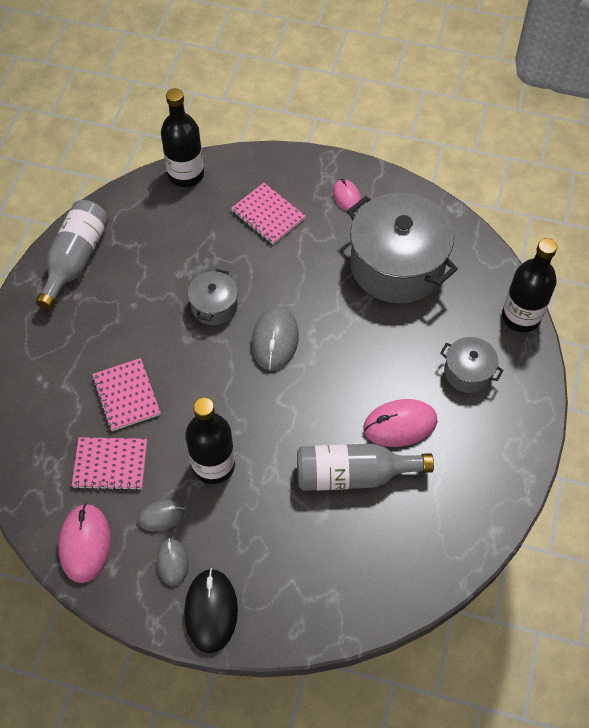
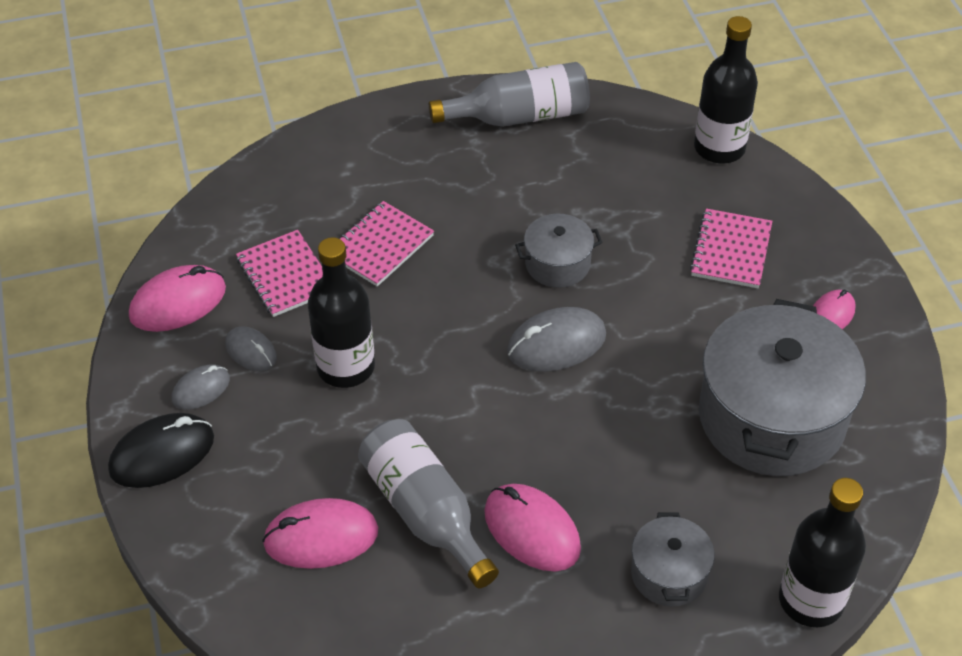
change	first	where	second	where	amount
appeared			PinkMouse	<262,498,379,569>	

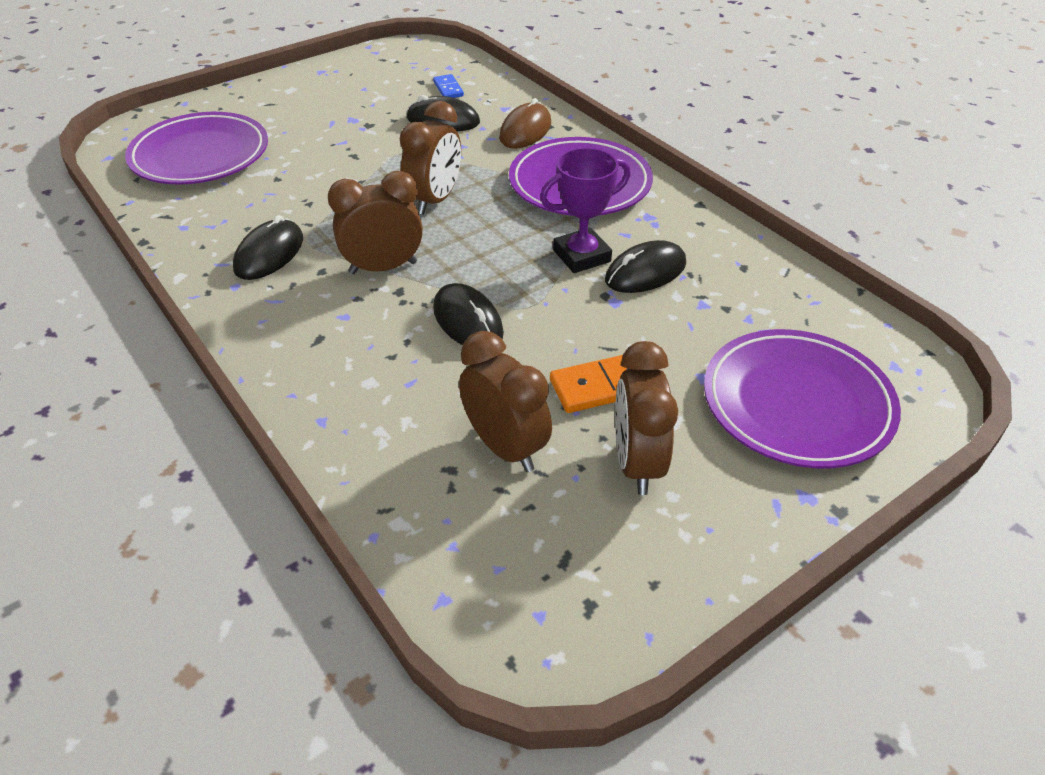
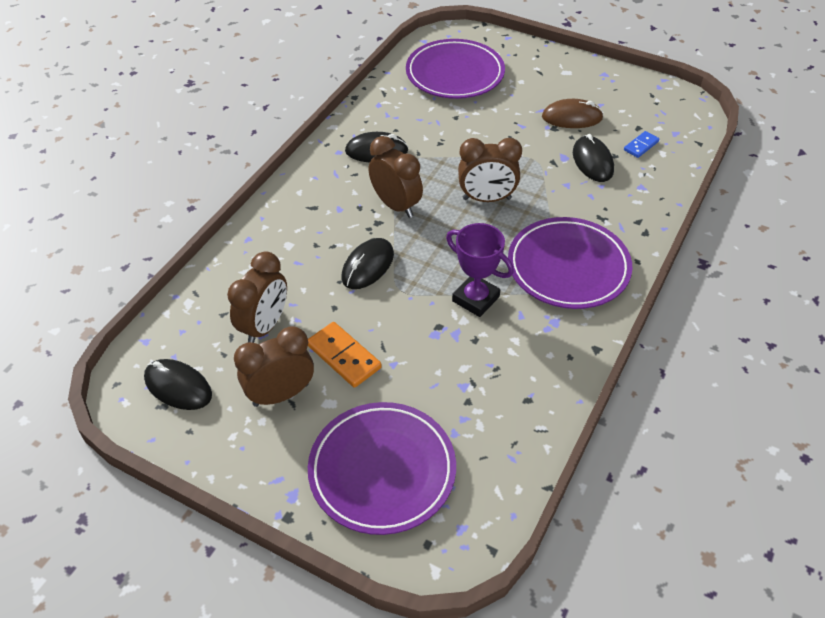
change	first	where	second	where	amount
relocated	BrownMouse	<499,98,551,149>		<542,99,604,128>	
relocated	BlackMouse	<605,240,686,293>		<144,359,212,410>	

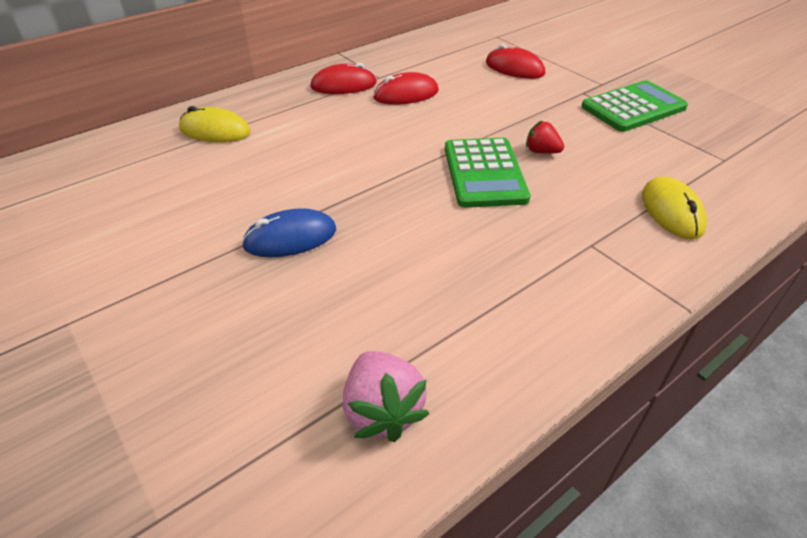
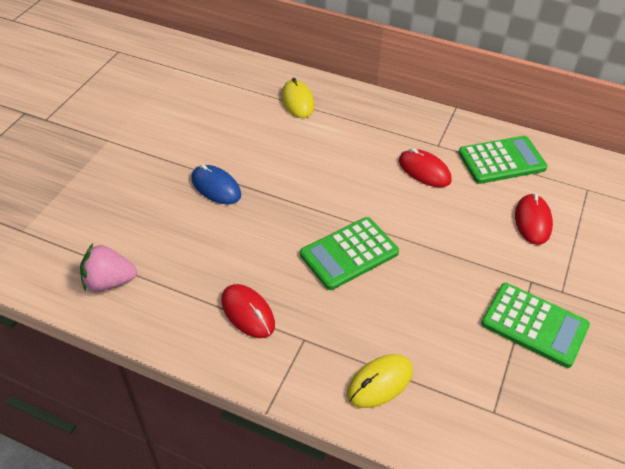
change	first	where	second	where	amount
relocated	RedMouse	<310,63,377,94>		<221,284,275,338>	
spun	PinkStrawberry	<343,351,429,442>		<80,244,137,292>	45 degrees clockwise
missing	RedStrawberry	<526,121,564,154>			
appeared			GreenCalculator	<458,136,548,184>	

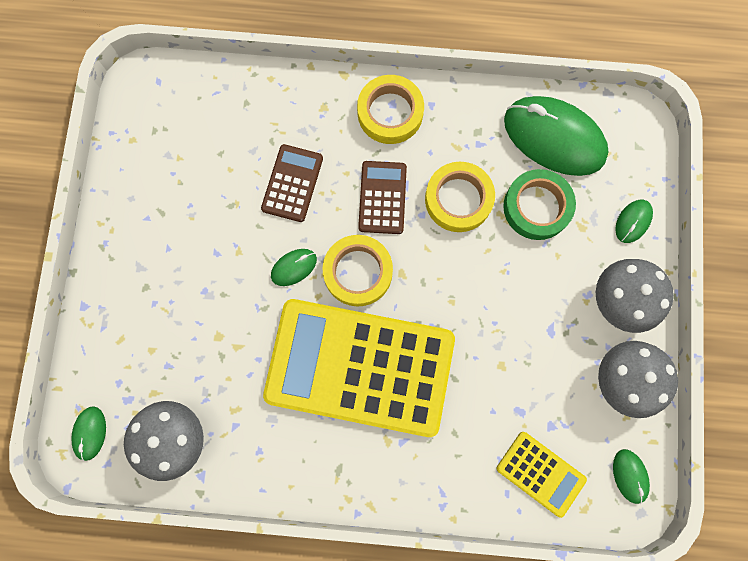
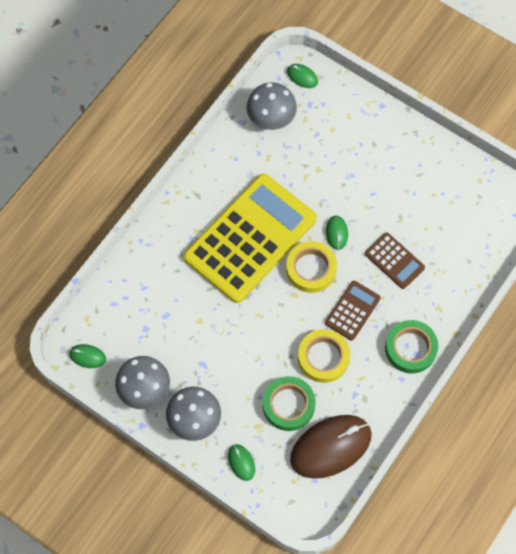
change	first	where	second	where	amount
colour	YellowTape	<357,75,424,144>	GreenTape	<385,320,438,373>	
spun	BrownCalculator	<358,161,407,234>		<325,281,381,341>	90 degrees counterclockwise
missing	YellowCalculator	<497,432,587,518>			
colour	GreenMouse	<504,96,609,176>	BrownMouse	<290,415,372,479>	

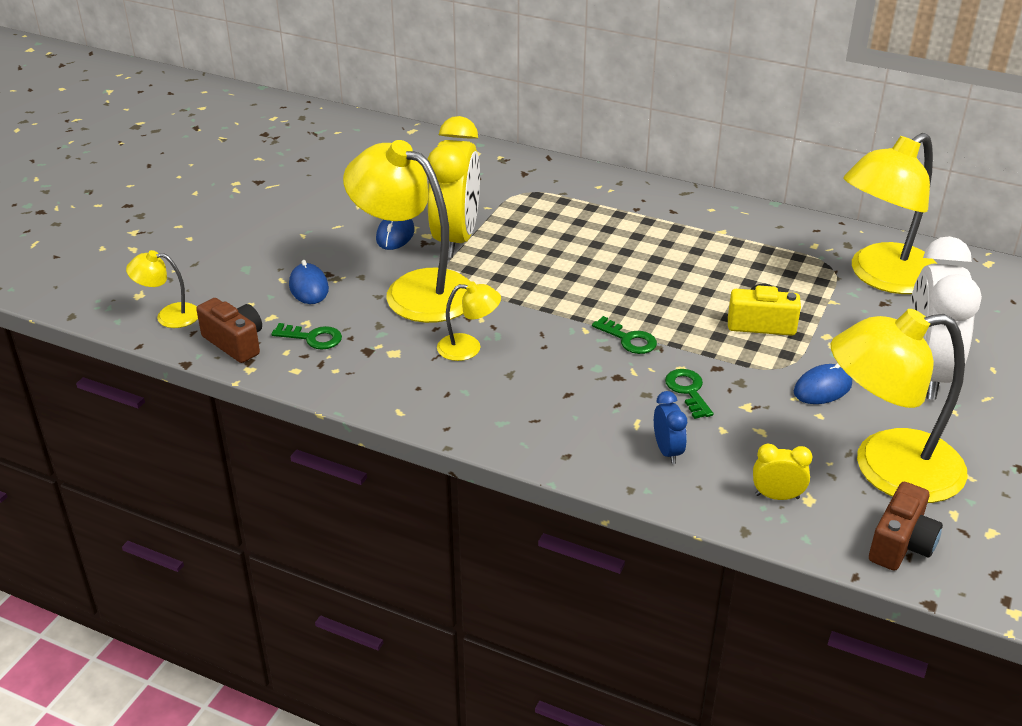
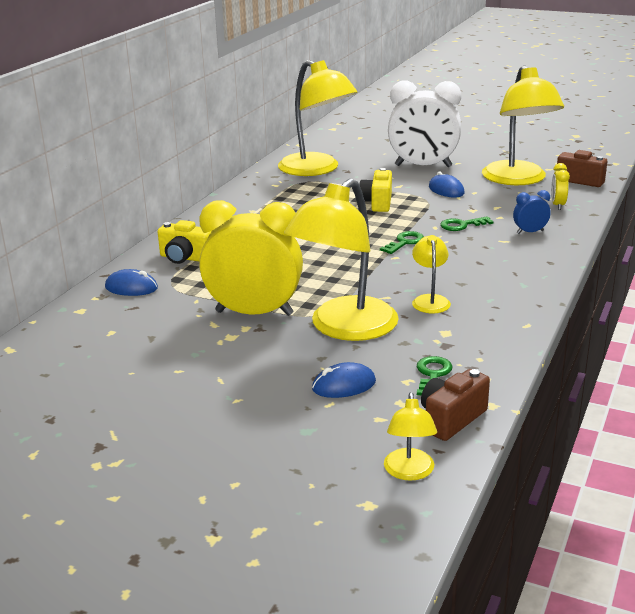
change	first	where	second	where	amount
relocated	BlueMouse	<376,219,415,250>		<105,269,158,296>	
appeared			YellowCamera	<158,220,213,264>	

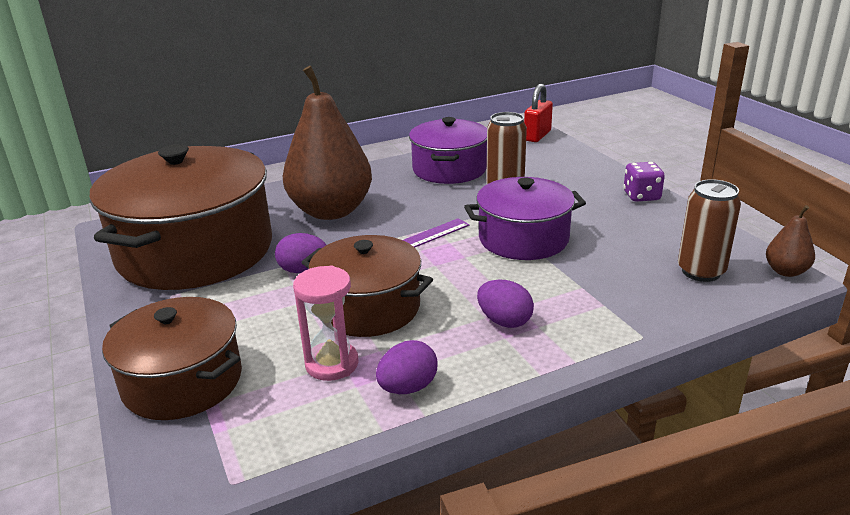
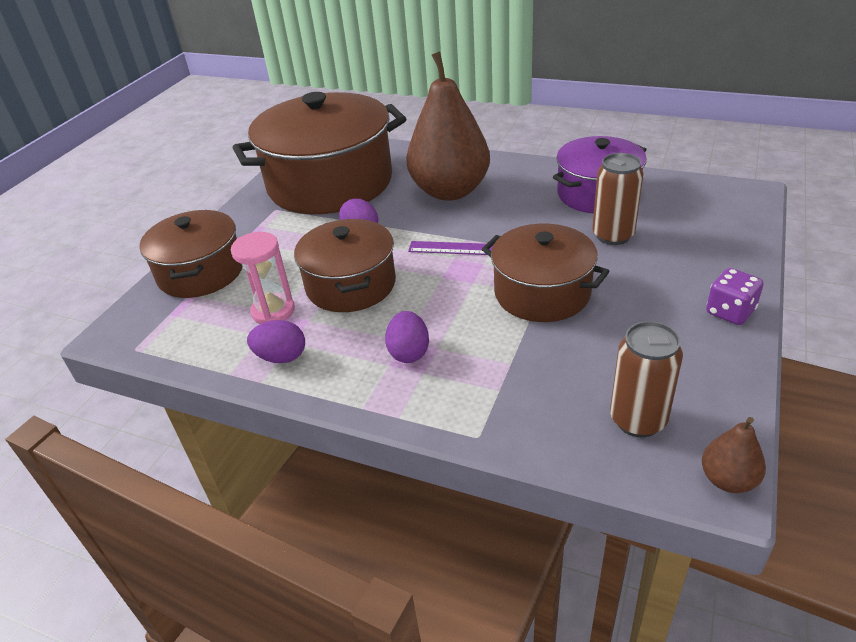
change	first	where	second	where	amount
colour	PurplePot	<464,177,586,260>	BrownPot	<482,224,610,322>	
missing	RedPadlock	<524,84,553,142>			

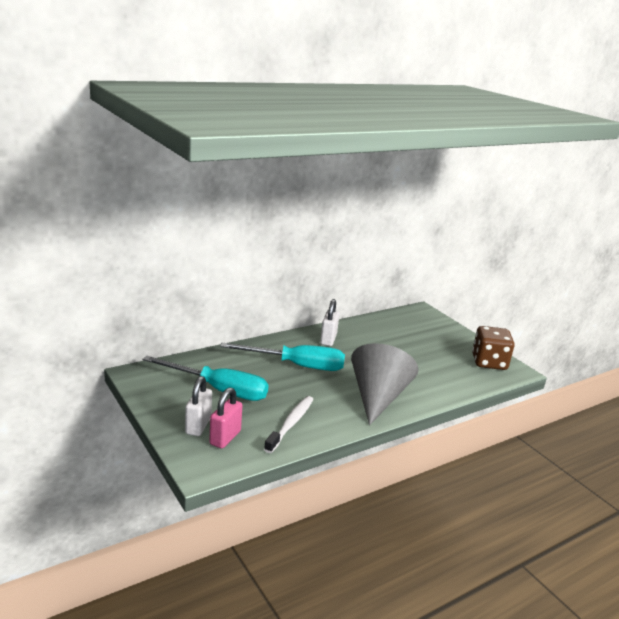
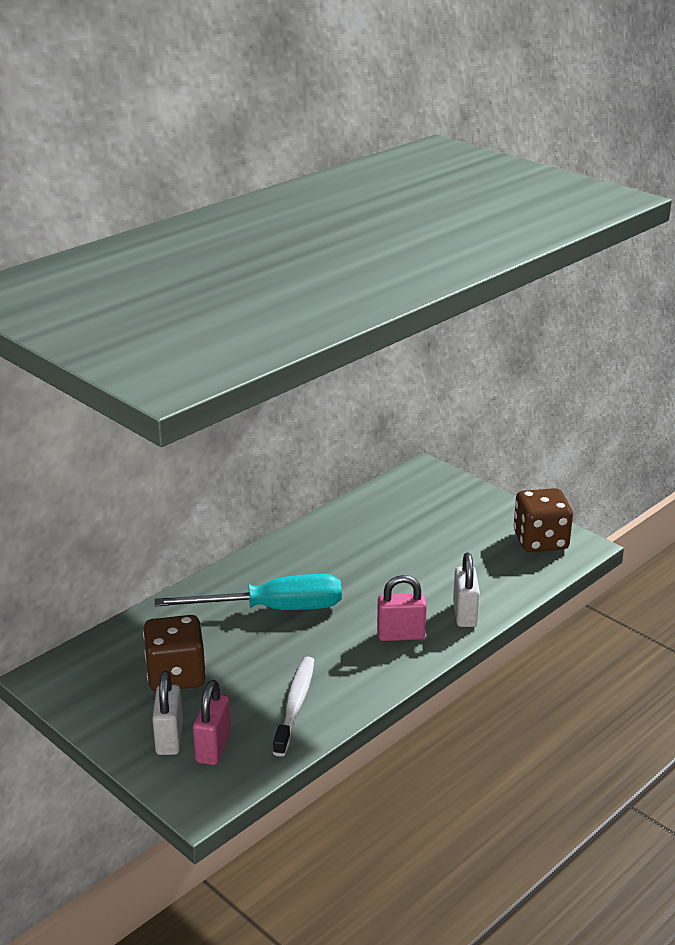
change	first	where	second	where	amount
exchanged	TurquoiseScrewdriver	<142,356,269,401>	BrownDice	<143,615,206,692>	
relocated	WhitePadlock	<320,299,340,346>		<453,553,480,627>	
exchanged	GreyCone	<351,343,419,425>	PinkPadlock	<377,575,427,641>	

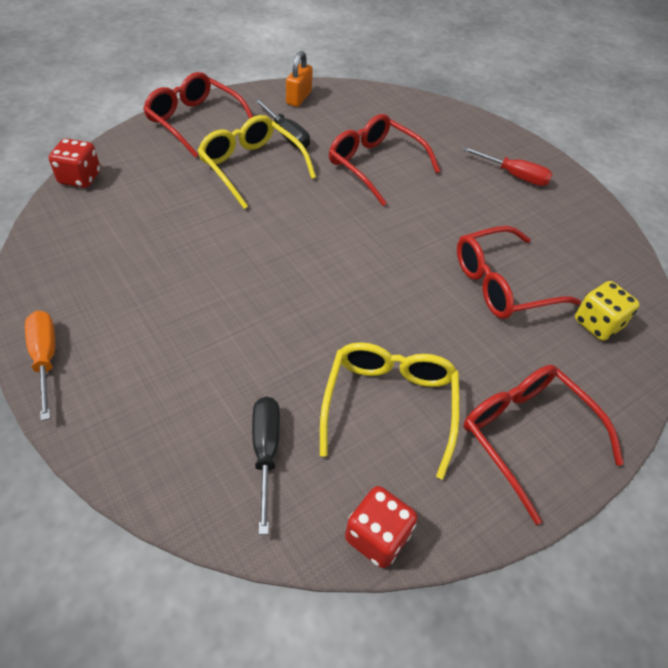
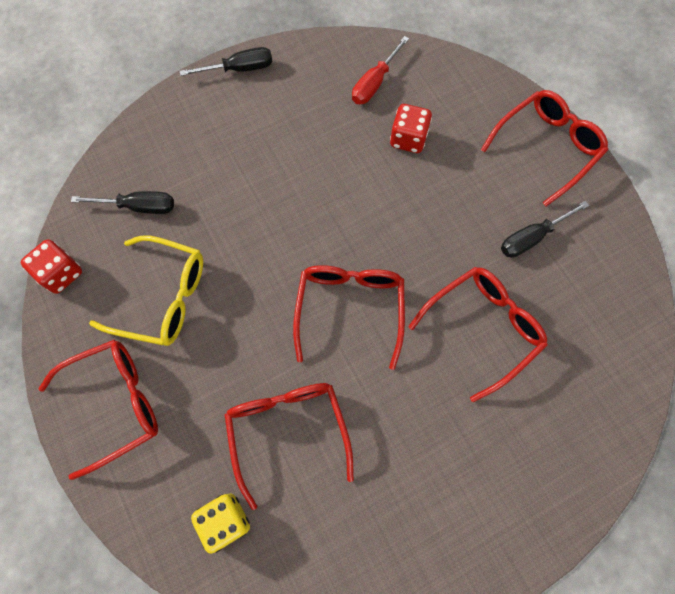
change	first	where	second	where	amount
colour	OrangeScrewdriver	<25,311,55,421>	BlackScrewdriver	<180,47,273,76>	
relocated	RedDice	<49,138,100,188>		<390,104,432,153>	
missing	YellowGlasses	<198,115,316,209>			
missing	OrangePadlock	<286,51,313,107>			
relocated	RedScrewdriver	<462,147,553,186>		<352,36,409,104>	
appeared			RedGlasses	<293,265,405,370>	

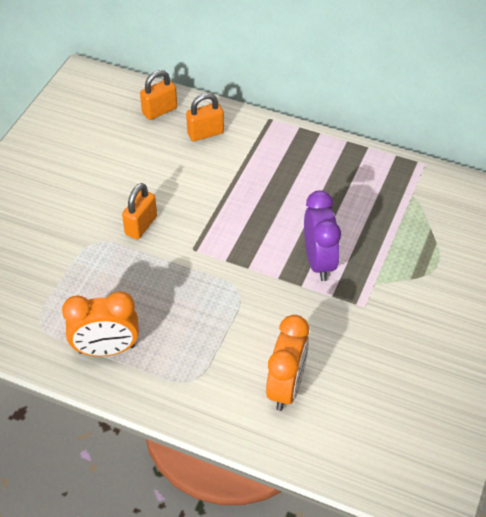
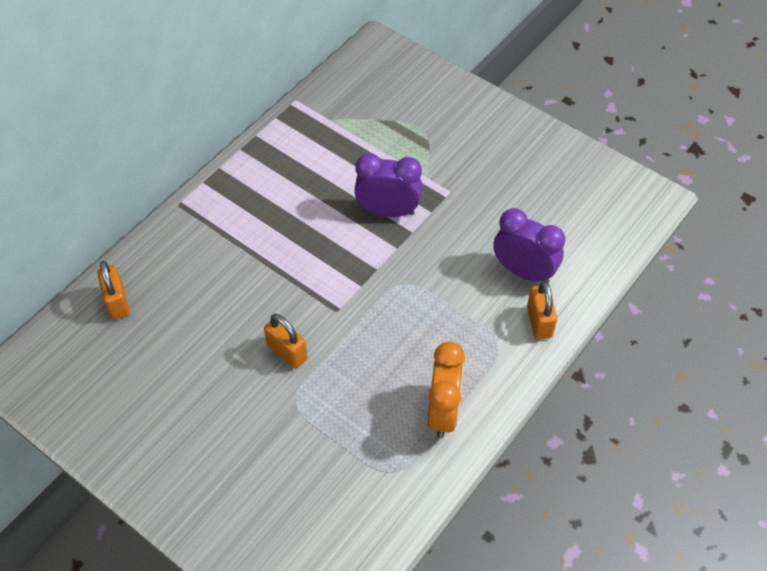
change	first	where	second	where	amount
relocated	OrangePadlock	<186,93,224,141>		<527,281,557,340>	
colour	OrangeClock	<266,315,309,411>	PurpleClock	<493,208,565,283>	

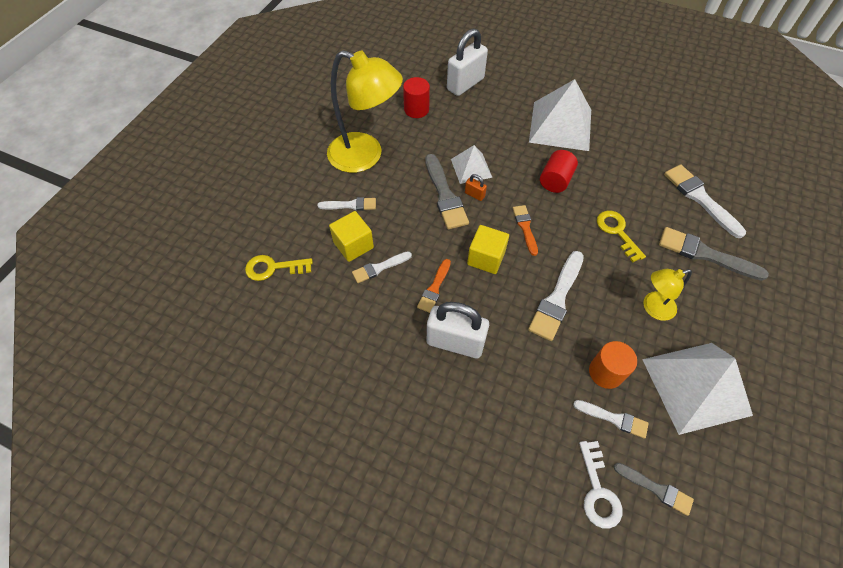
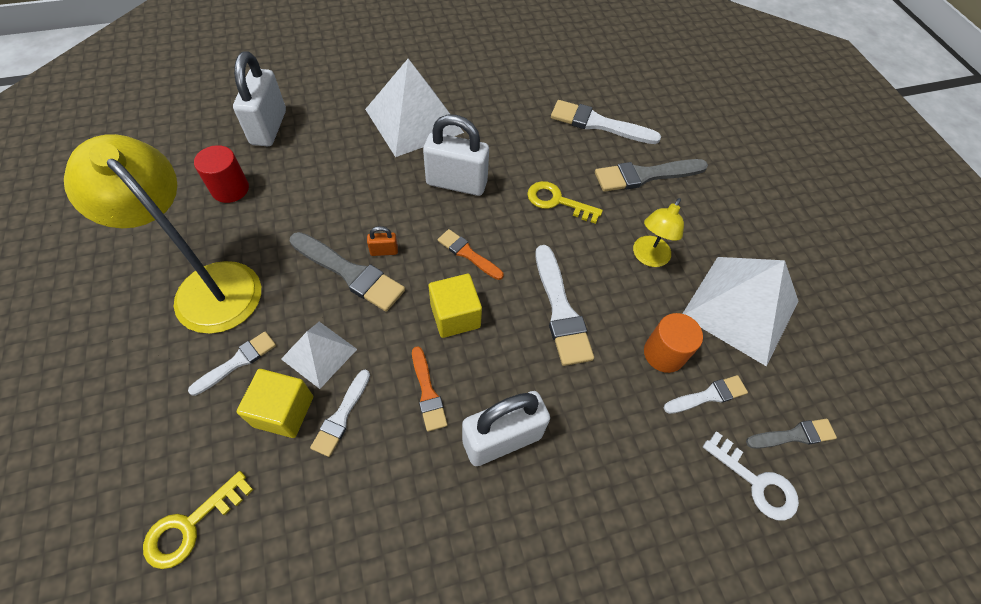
change	first	where	second	where	amount
spun	YellowLamp	<327,50,403,173>		<64,134,261,334>	120 degrees counterclockwise
relocated	WhitePyramid	<451,145,493,184>		<281,322,357,389>	
exchanged	RedCylinder	<540,150,578,193>	WhitePadlock	<423,114,489,196>	

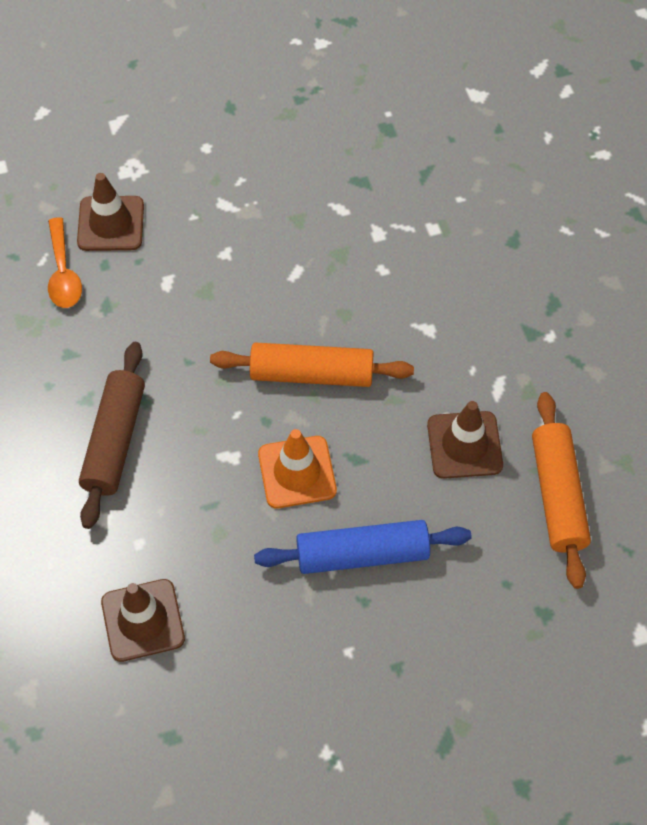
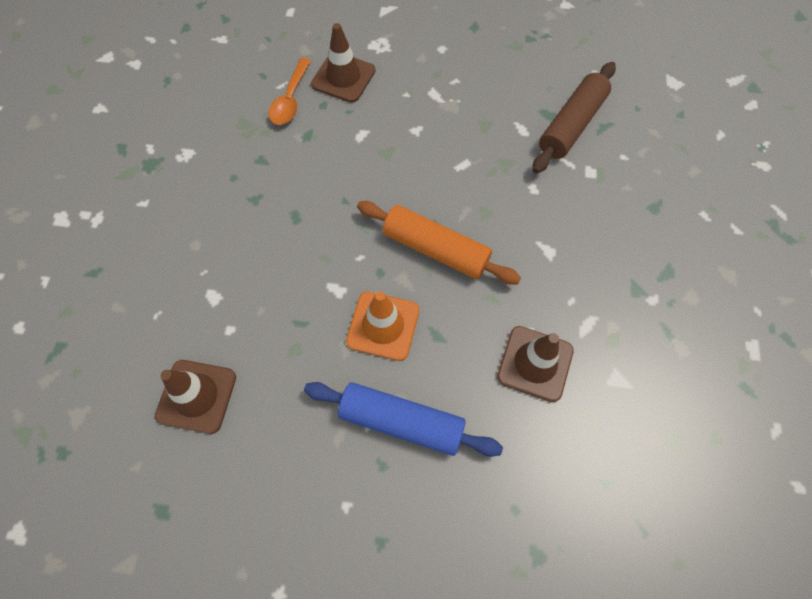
change	first	where	second	where	amount
relocated	BrownRollingPin	<79,342,145,529>		<532,62,616,173>	
missing	OrangeRollingPin	<532,392,591,589>			

